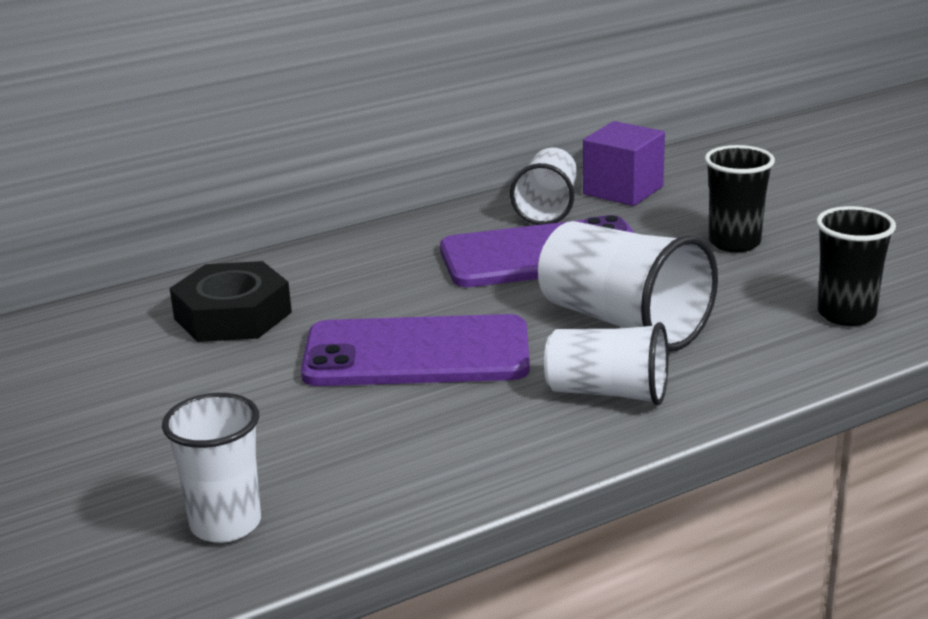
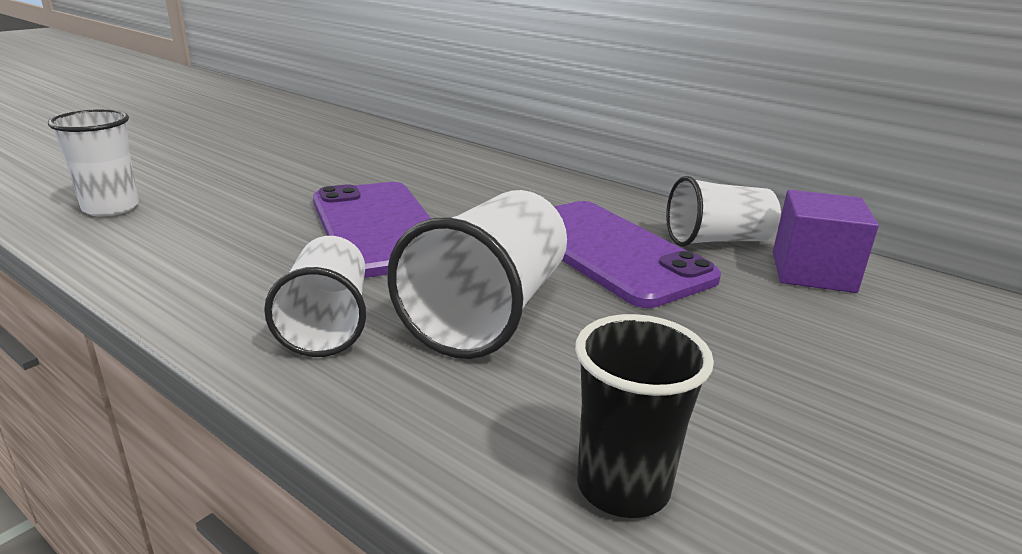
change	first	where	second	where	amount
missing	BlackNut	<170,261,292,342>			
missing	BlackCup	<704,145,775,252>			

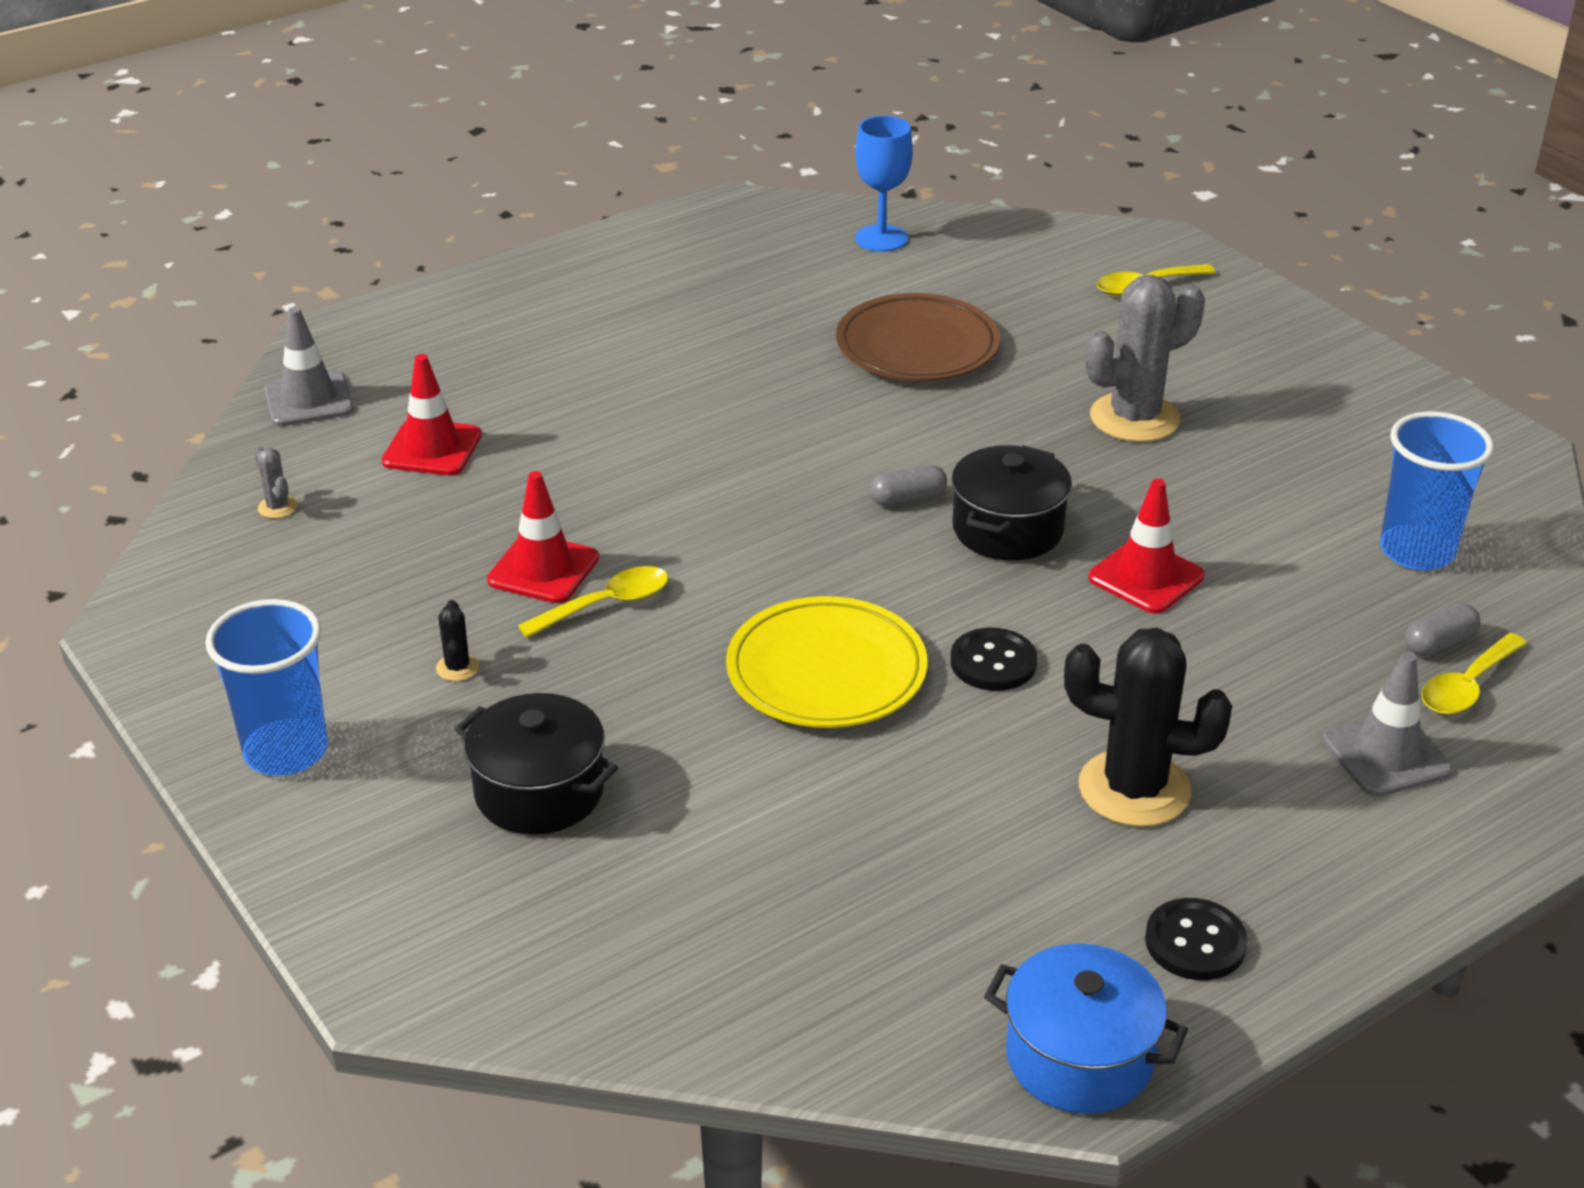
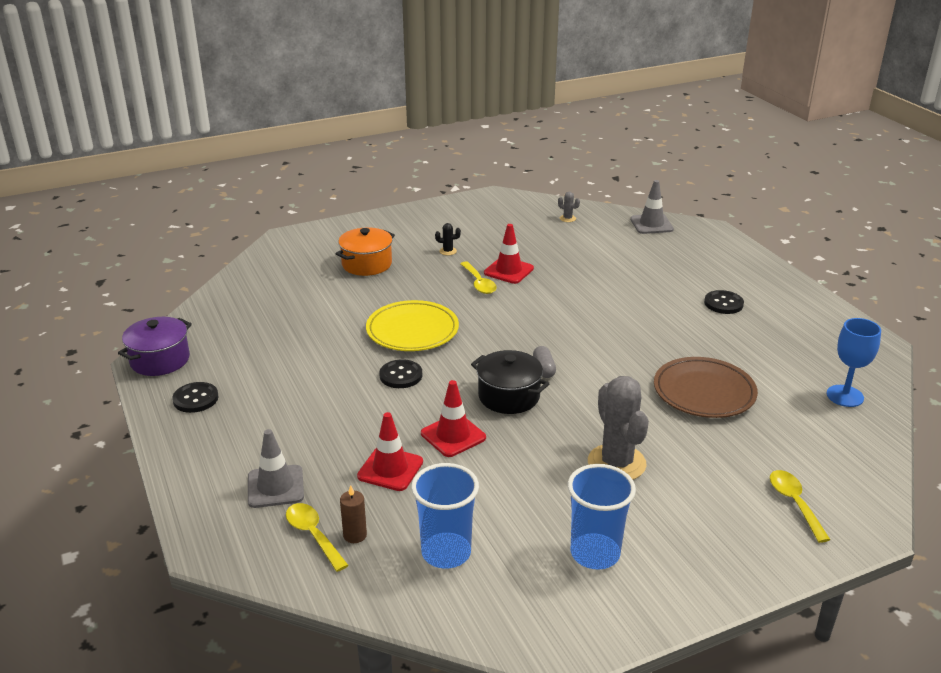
change	first	where	second	where	amount
relocated	BlueCup	<205,599,328,776>		<568,464,636,570>	
spun	GreyCactus	<254,447,297,518>		<558,192,580,222>	60 degrees clockwise
relocated	RedTrafficCone	<382,354,482,475>		<357,412,423,491>	
colour	BlackPot	<454,693,618,835>	OrangePot	<336,227,395,276>	
colour	BluePot	<984,943,1188,1114>	PurplePot	<118,317,192,376>	
missing	BlackCactus	<1064,628,1232,827>			
exchanged	GreyCapsule	<1405,603,1480,656>	BrownCandle	<340,485,367,543>	
appeared			BlackButton	<704,290,744,314>	

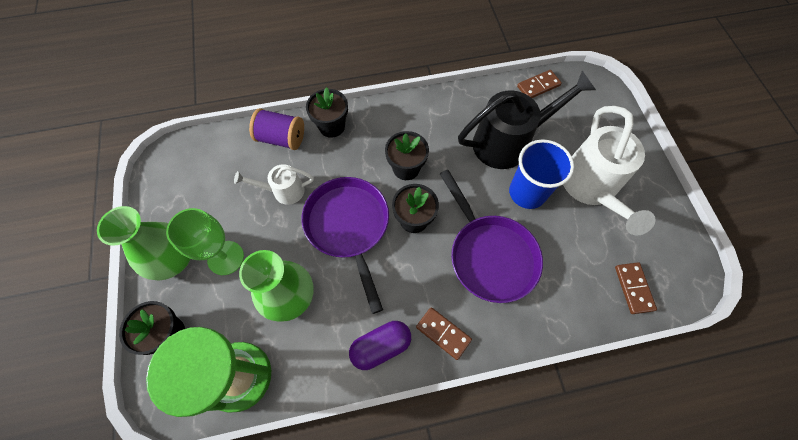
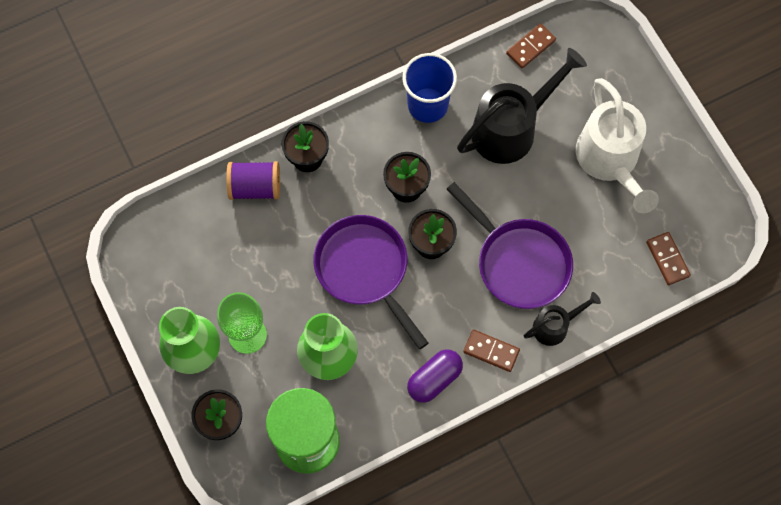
change	first	where	second	where	amount
missing	WhiteWateringCan	<234,164,314,205>			
relocated	BlueCup	<509,139,574,209>		<402,53,457,123>	
appeared			BlackWateringCan	<523,292,601,346>	

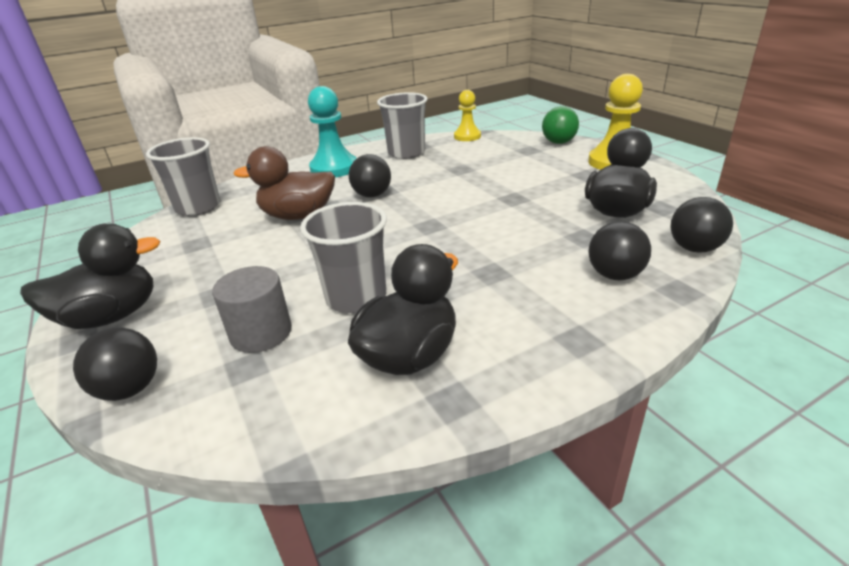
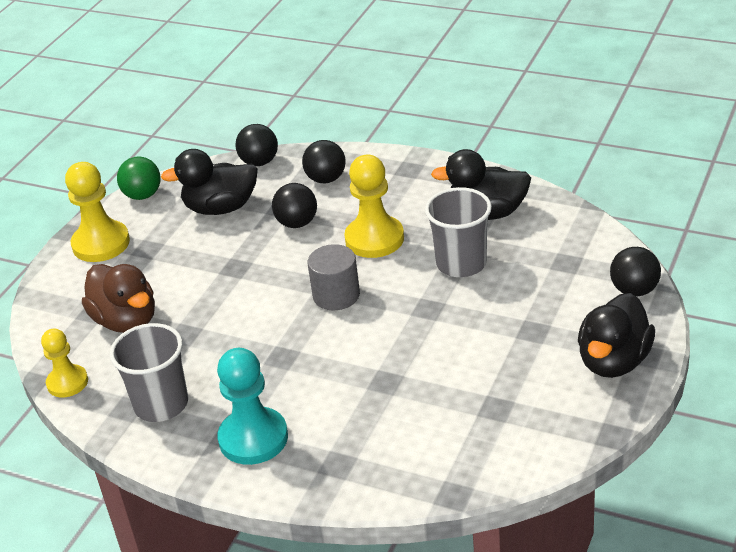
change	first	where	second	where	amount
spun	BlackDuck	<20,224,161,329>		<578,293,655,378>	90 degrees counterclockwise
missing	GreyCup	<146,137,220,216>			
relocated	GreyCylinder	<212,266,292,353>		<308,244,360,311>	
relocated	BrownDuck	<234,146,335,220>		<82,264,155,333>	
relocated	BlackBall	<349,154,391,198>		<272,183,317,228>	
relocated	GreenBall	<542,106,579,144>		<117,157,161,200>	
appeared			YellowPawn	<344,155,404,258>	

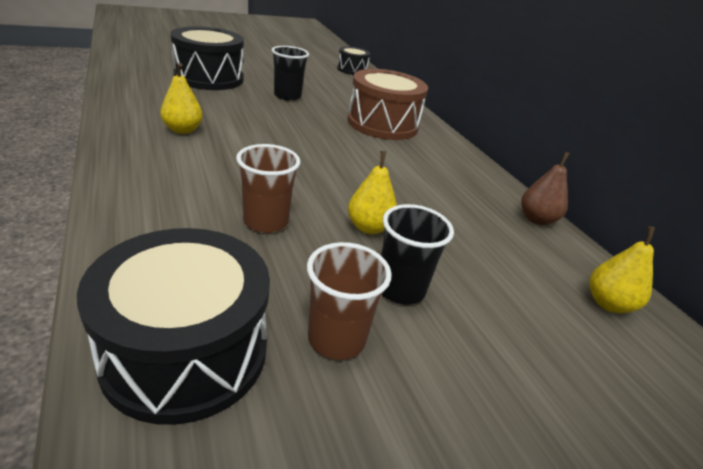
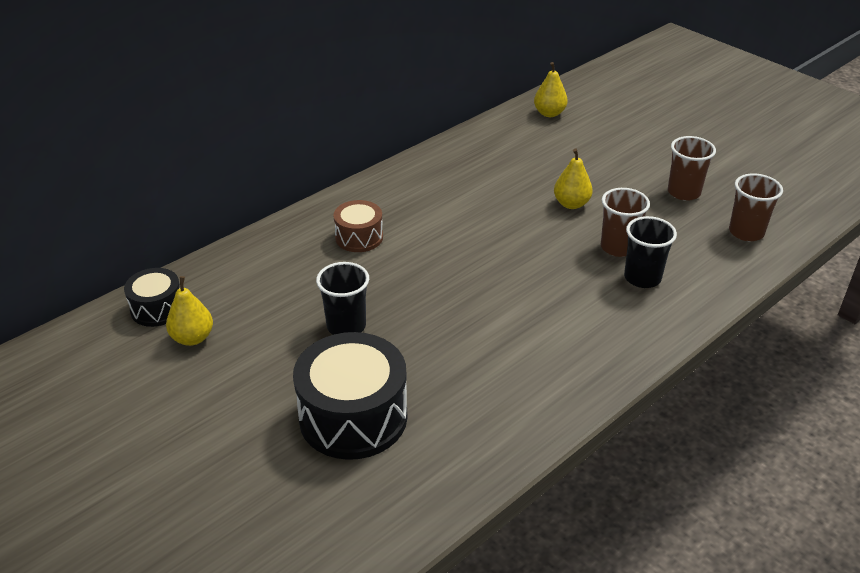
change	first	where	second	where	amount
exchanged	BlackDrum	<77,228,270,425>	BrownCup	<729,173,783,241>	
relocated	YellowPear	<160,63,203,134>		<166,276,213,346>	
size	BrownDrum	<347,69,428,140>		<333,200,383,252>	x0.55
relocated	BlackCup	<381,204,454,305>		<624,216,677,288>	
missing	BrownPear	<521,152,570,225>			

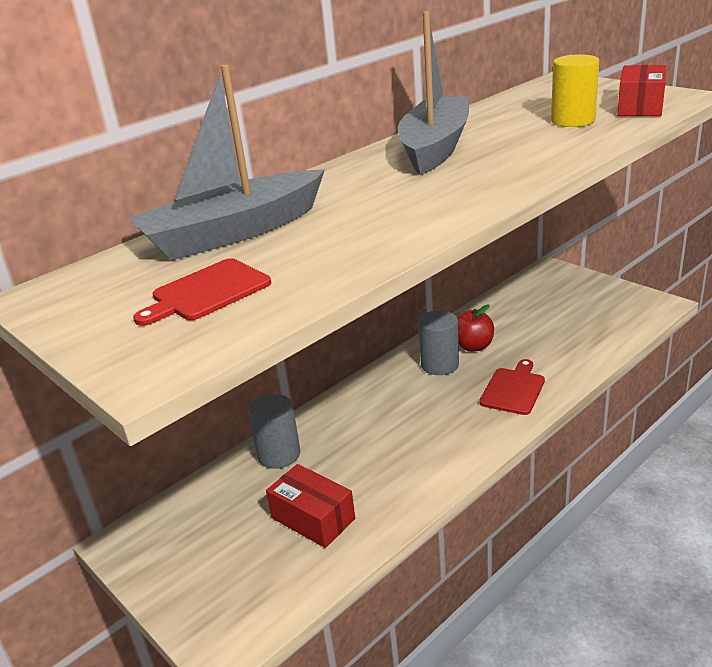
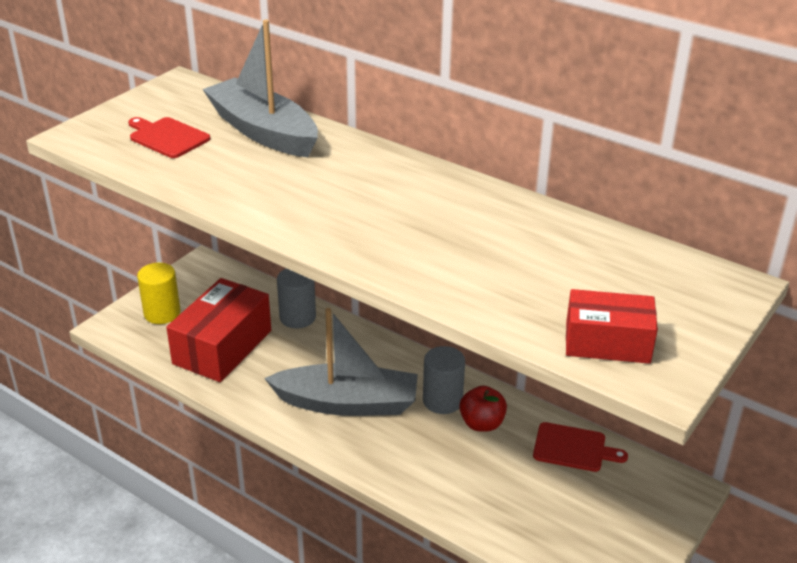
change	first	where	second	where	amount
size	RedBox	<266,464,355,548>		<166,278,271,382>	x1.60
relocated	GreyBoat	<398,11,469,175>		<264,308,418,416>	
relocated	RedCuttingBoard	<479,359,545,415>		<533,422,628,472>	
relocated	YellowCylinder	<551,54,599,127>		<137,263,181,324>	

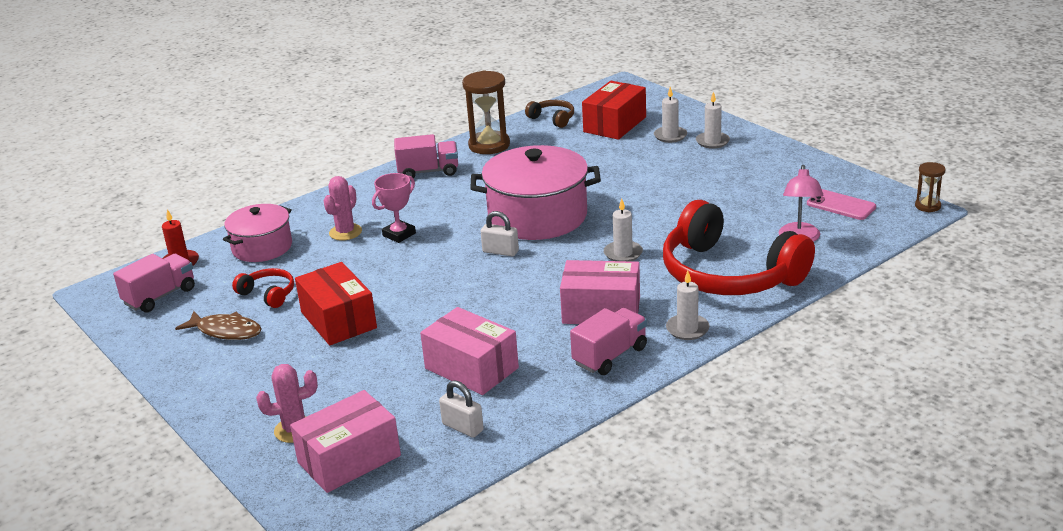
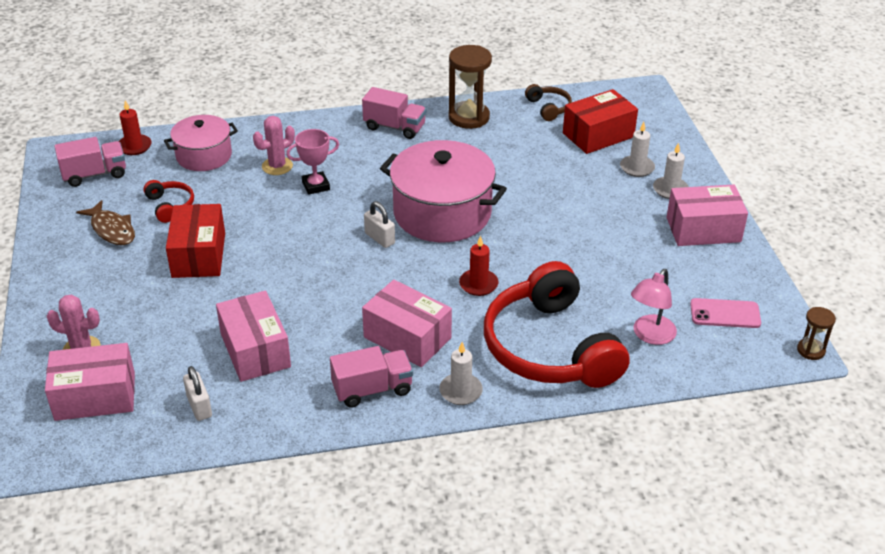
change	first	where	second	where	amount
colour	WhiteCandle	<604,199,643,261>	RedCandle	<459,236,499,296>	
spun	PinkPhone	<807,189,876,220>		<690,298,761,328>	60 degrees counterclockwise
appeared			PinkBox	<666,185,748,246>	

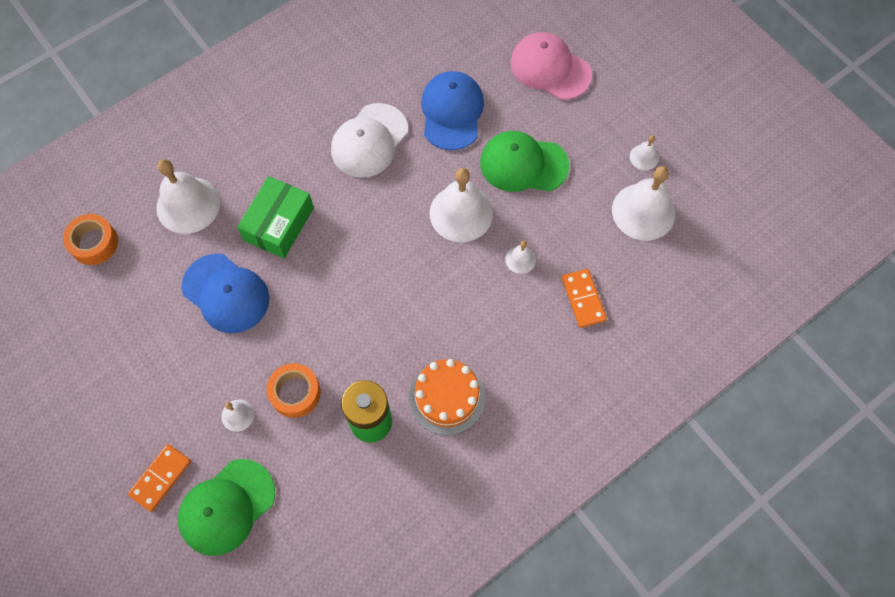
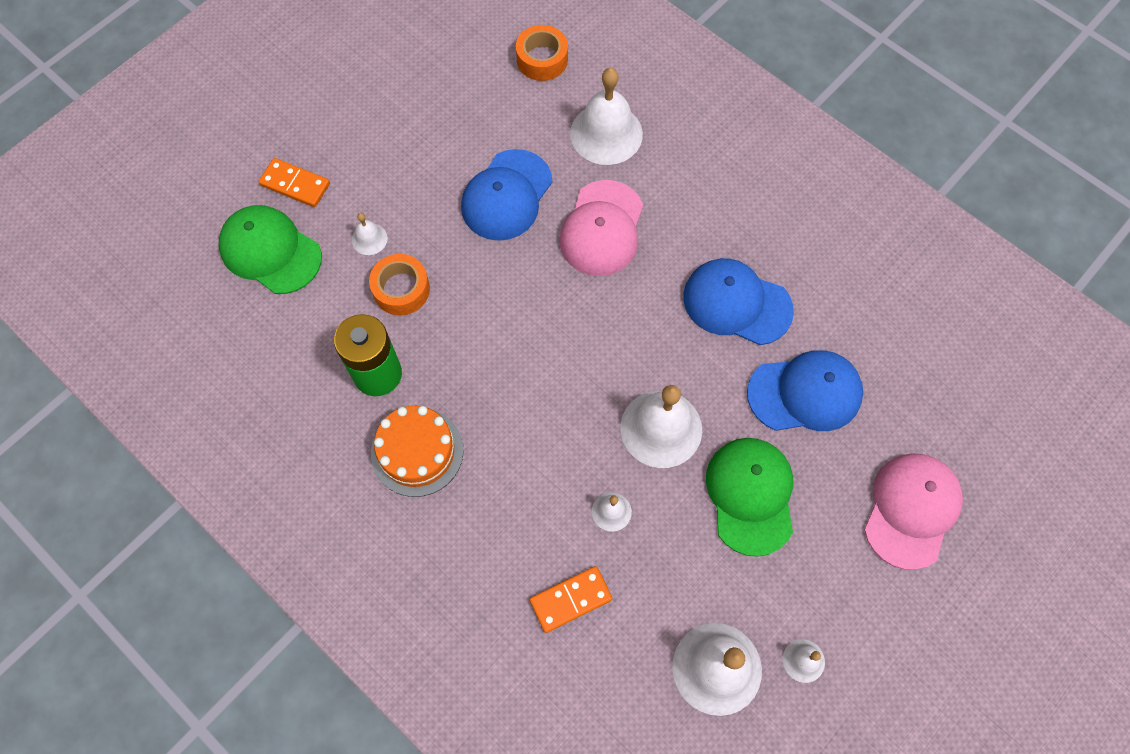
change	first	where	second	where	amount
exchanged	GreenBox	<237,176,314,258>	PinkCap	<559,180,643,276>	
colour	WhiteCap	<331,103,408,178>	BlueCap	<683,258,794,345>	

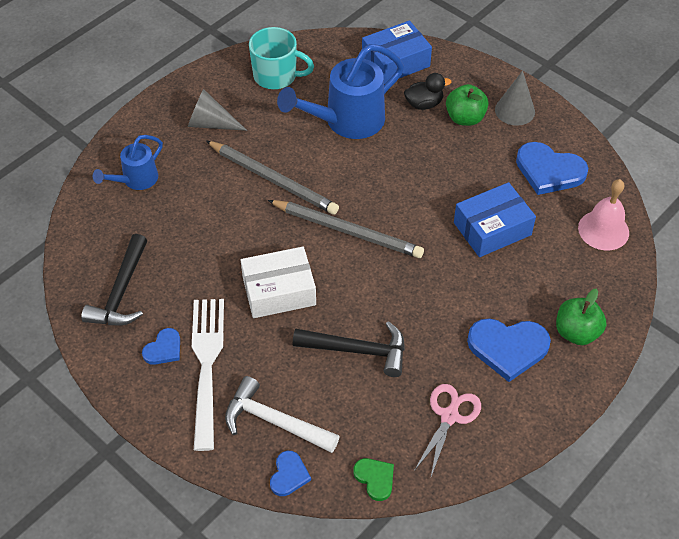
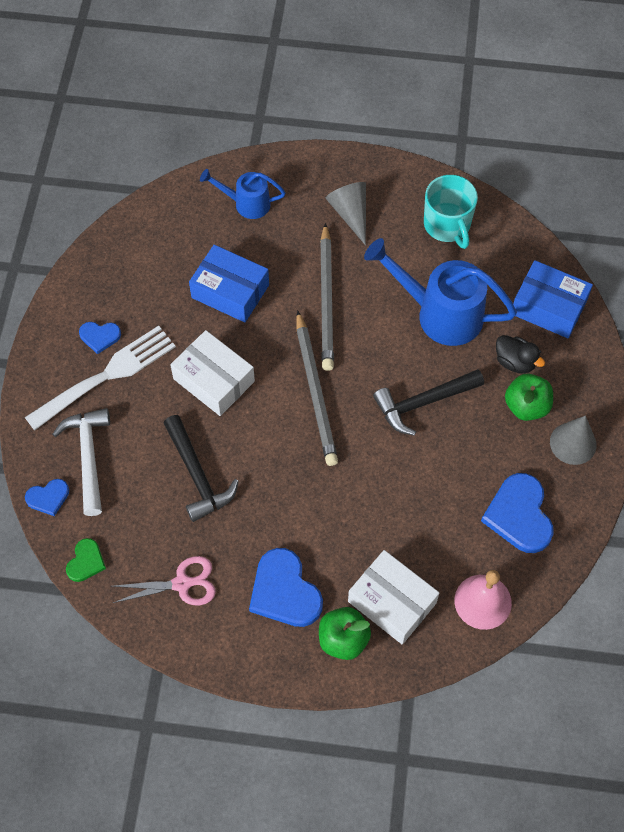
change	first	where	second	where	amount
relocated	BlackHammer	<81,234,148,325>		<373,369,484,436>	
relocated	BlueBox	<454,182,536,257>		<189,245,269,322>	
appeared			WhiteBox	<348,550,439,645>	

